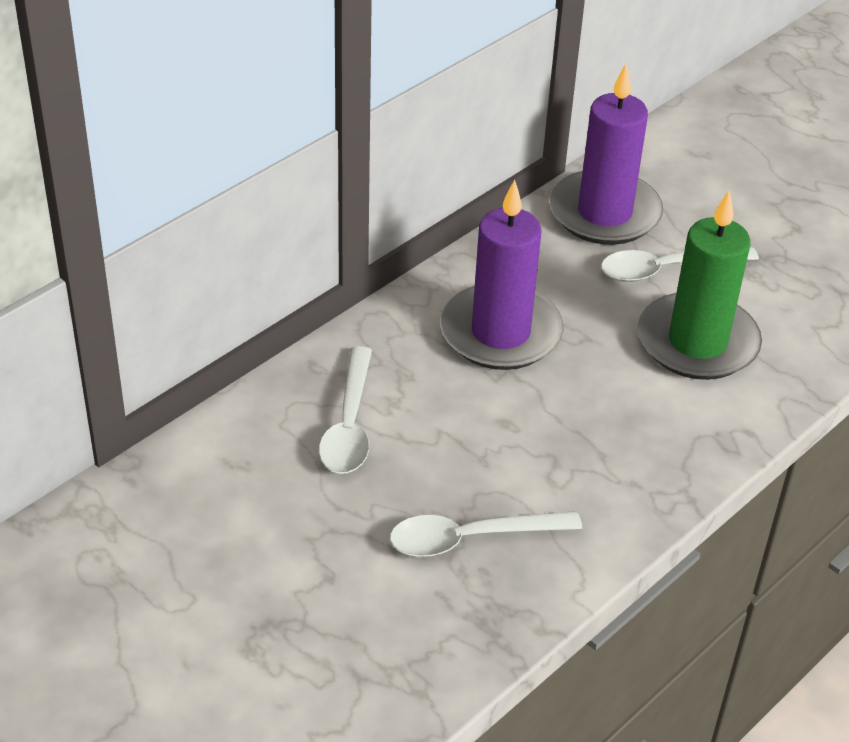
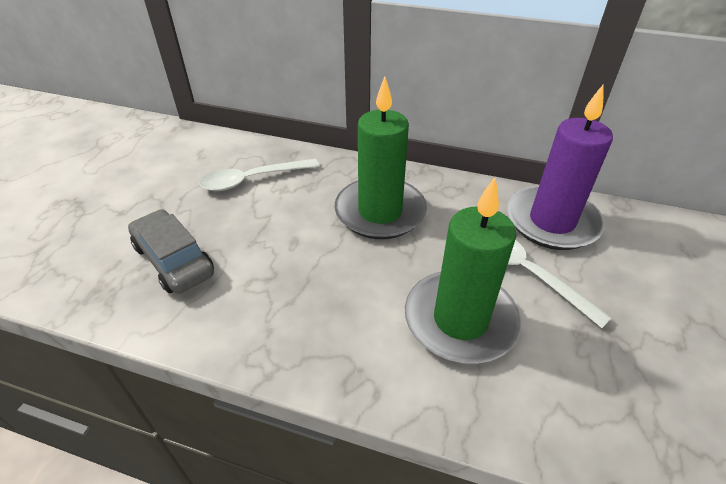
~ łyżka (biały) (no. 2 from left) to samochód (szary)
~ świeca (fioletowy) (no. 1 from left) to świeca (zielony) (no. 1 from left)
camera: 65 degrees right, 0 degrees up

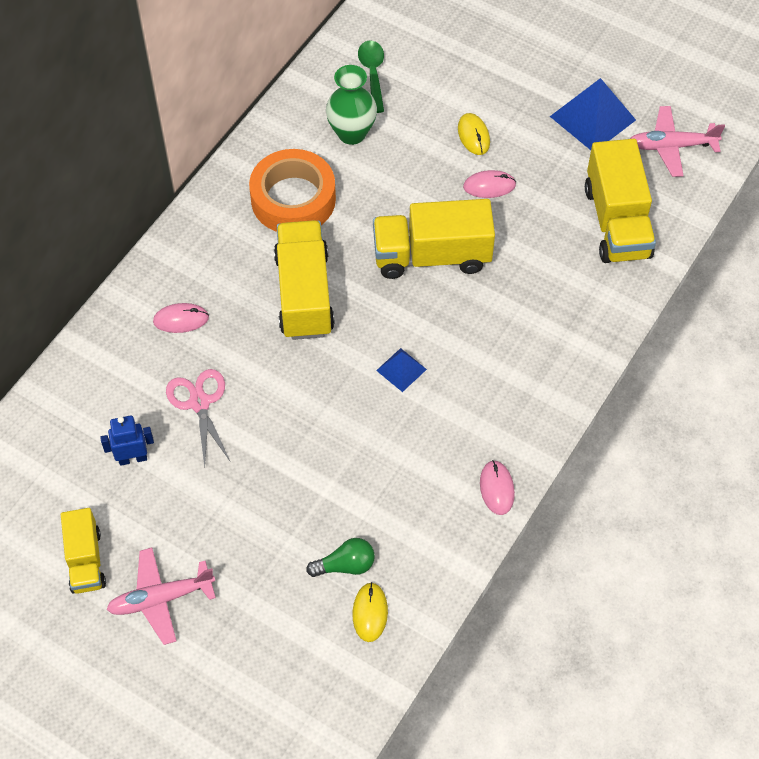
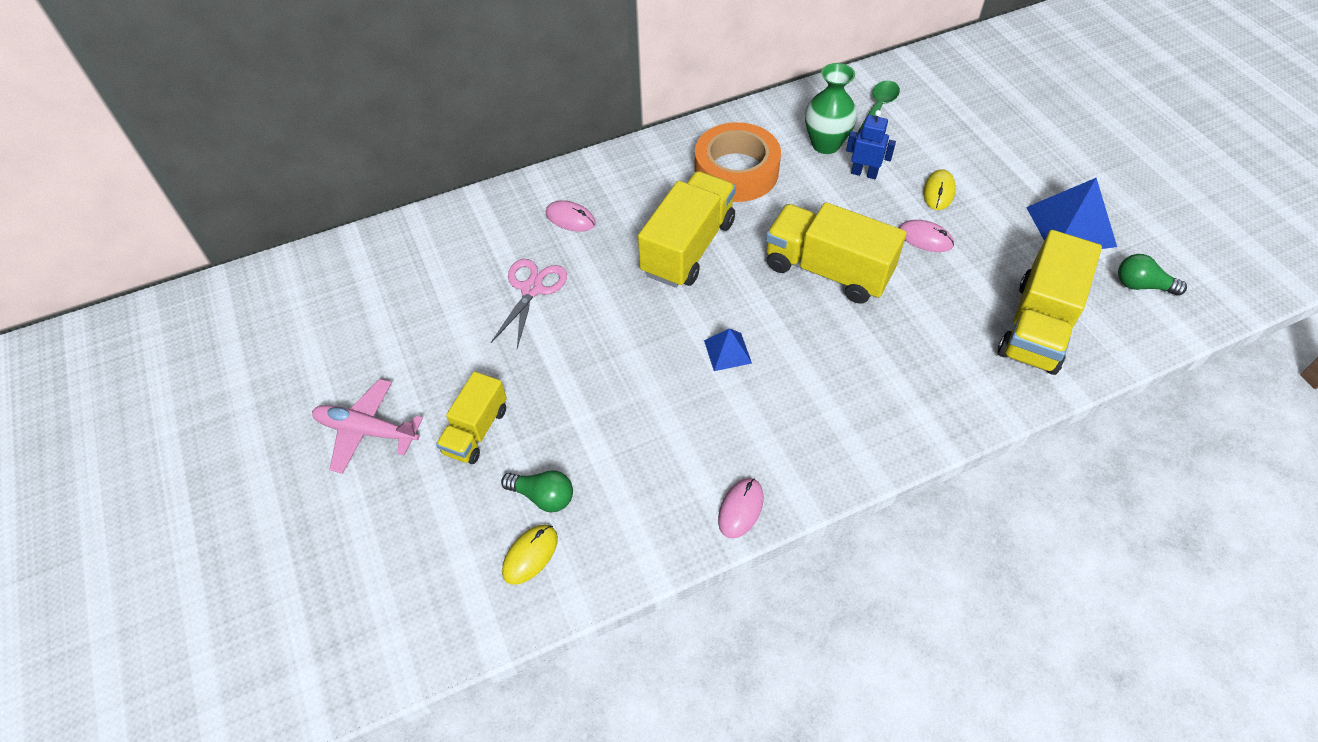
~ ciężarówka (żółty) (no. 1 from left)
~ robot (niebieski)
~ samolot (różowy) (no. 2 from left) to żarówka (zielony) (no. 2 from left)
camera: 35 degrees right, 5 degrees down

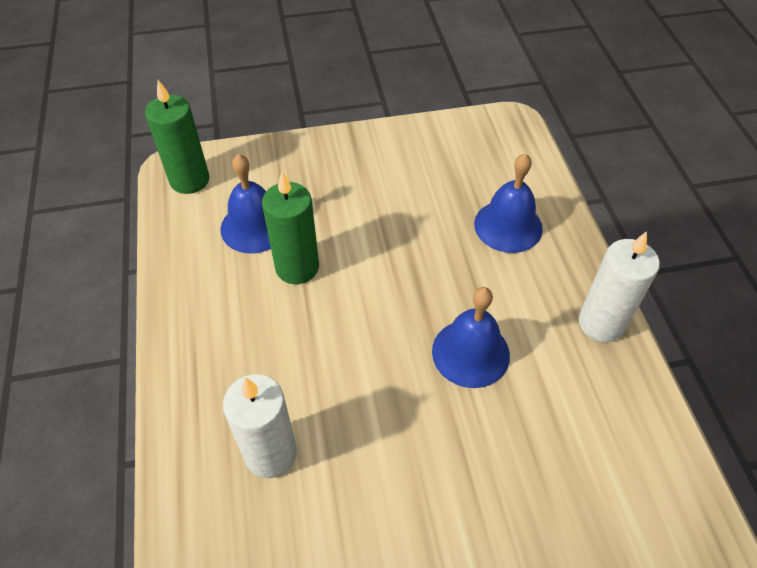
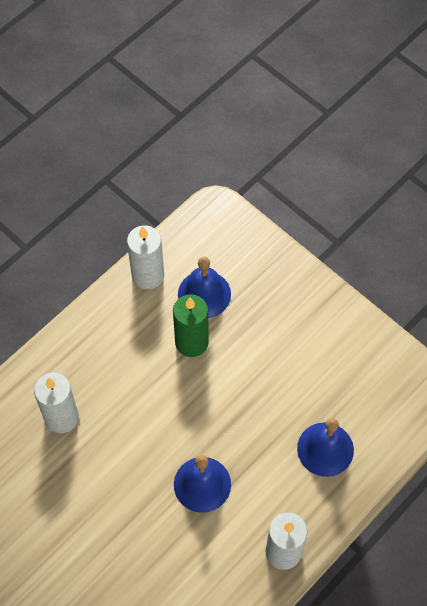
+ świeca (biały) (no. 2 from left)
- świeca (zielony) (no. 1 from left)
camera: 55 degrees right, 10 degrees up

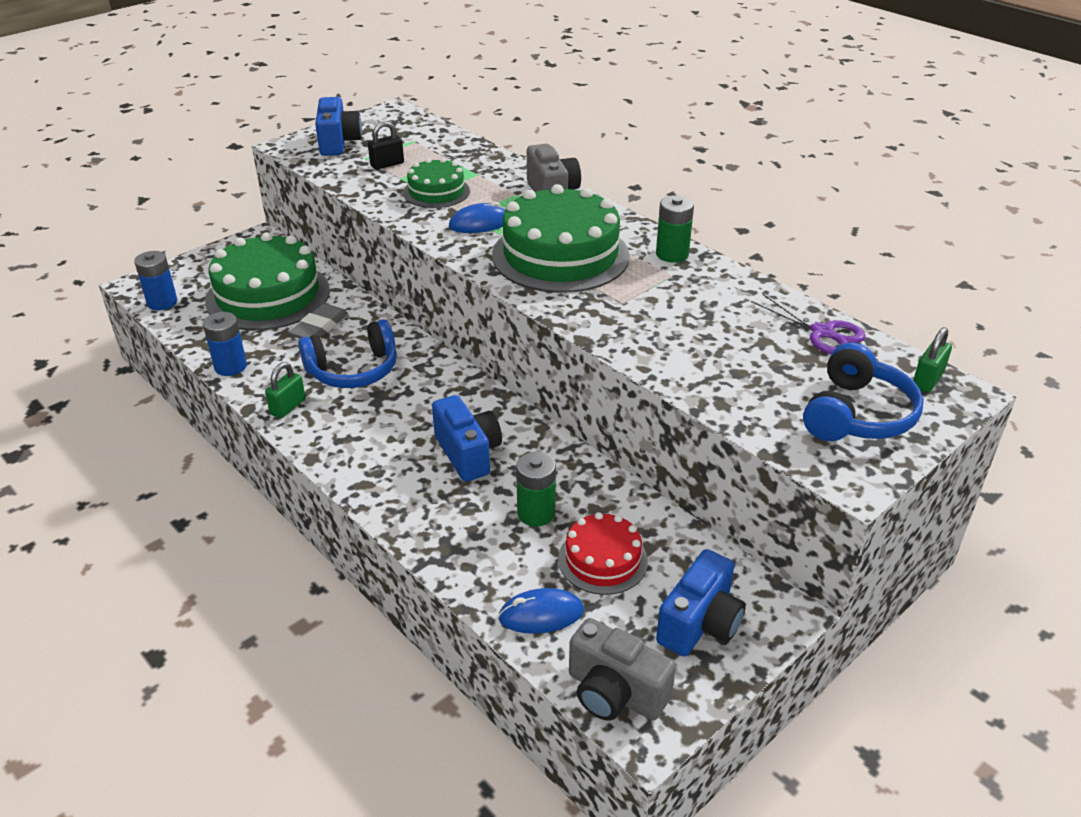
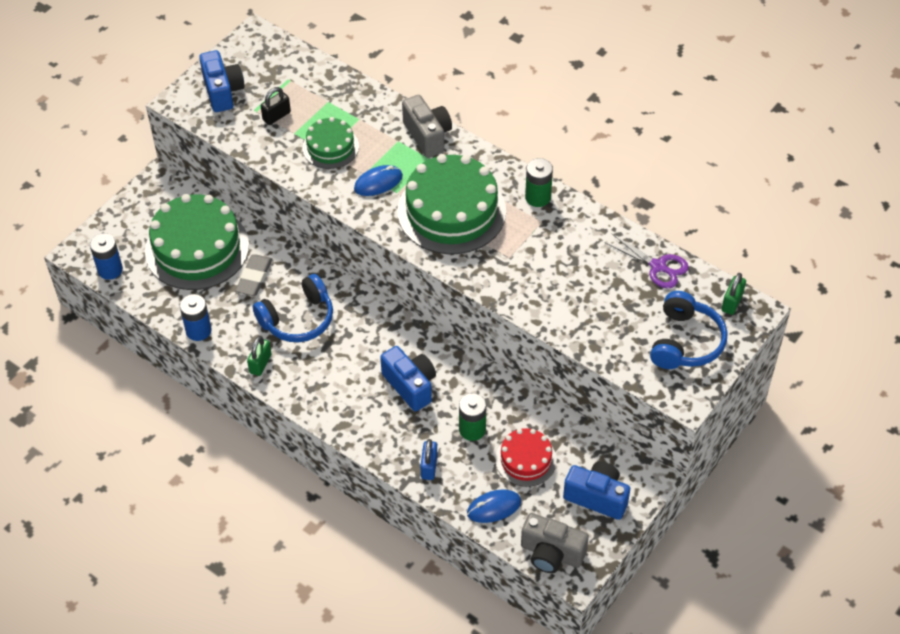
+ kłódka (niebieski)
~ aparat fotograficzny (niebieski) (no. 3 from left) 90 degrees counterclockwise
camera: 10 degrees left, 15 degrees up

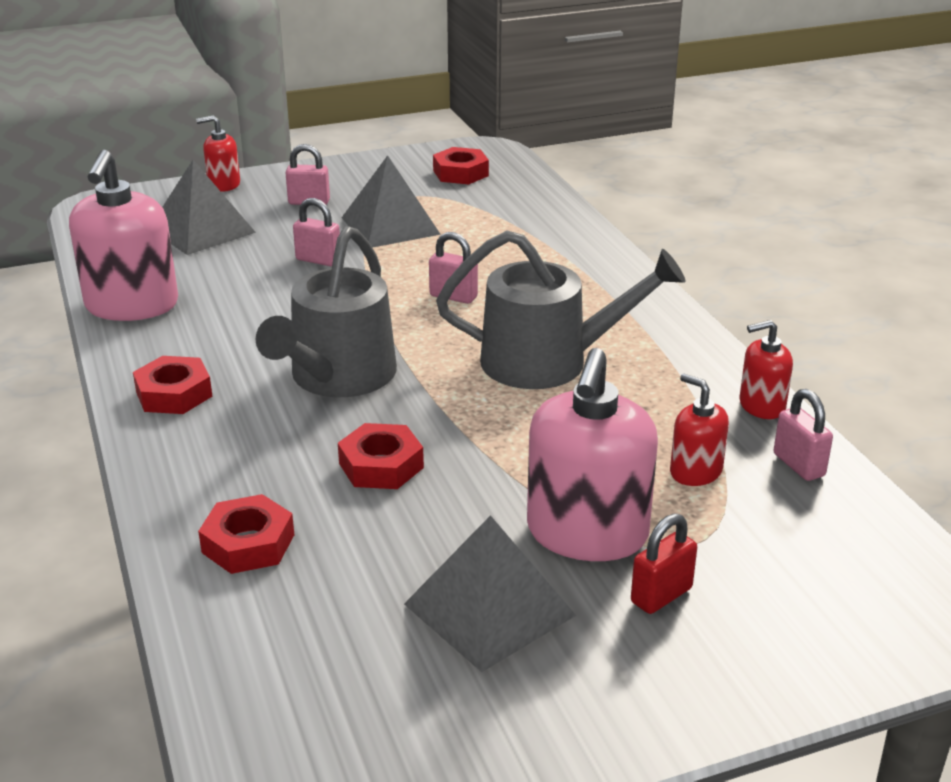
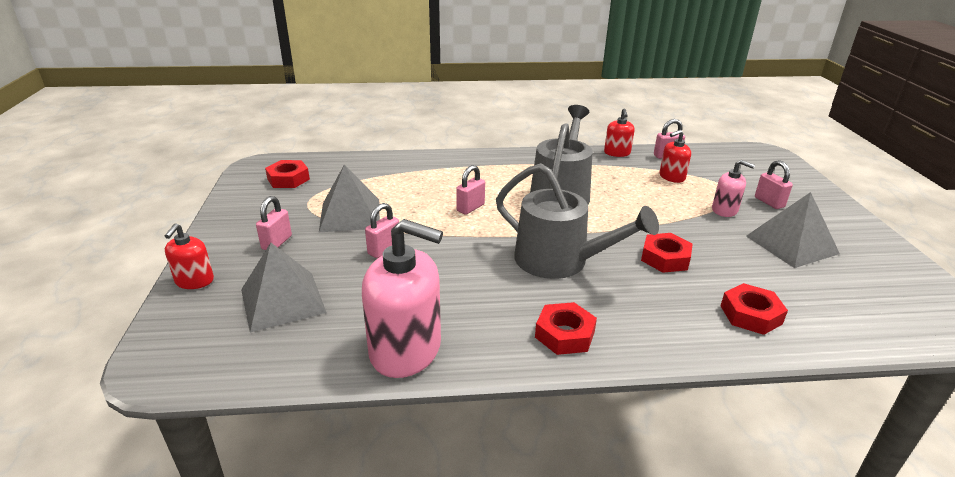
~ dozownik mydła (różowy) (no. 2 from left) x0.52
~ kłódka (czerwony) to kłódka (różowy) (no. 5 from left)
camera: 75 degrees left, 0 degrees up

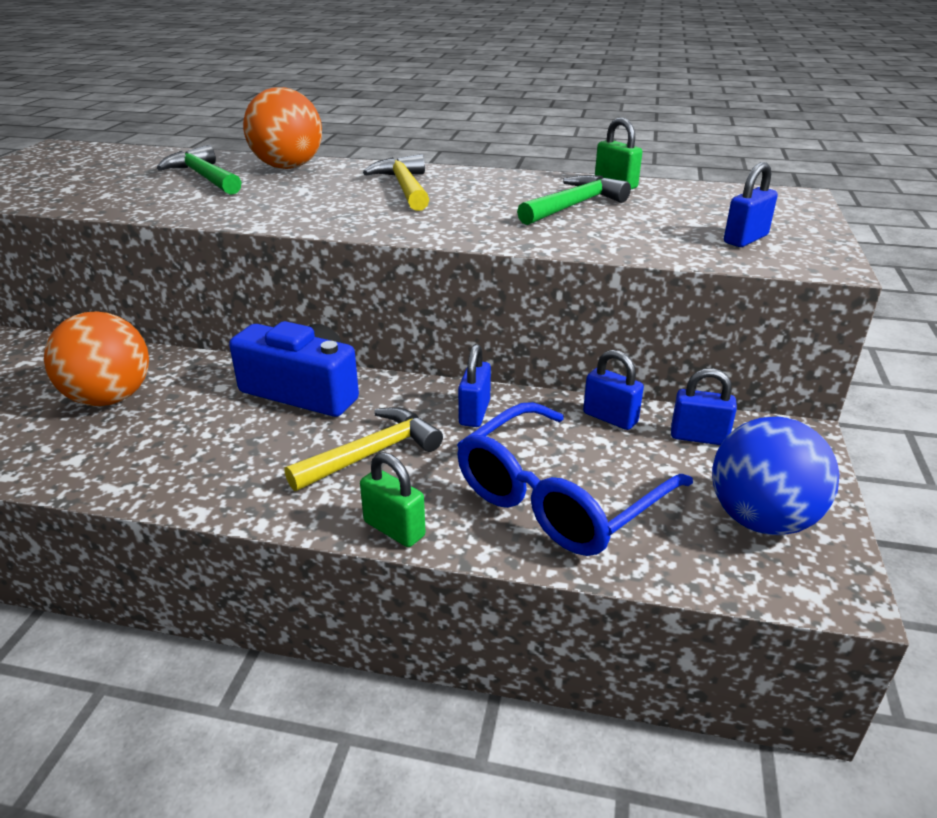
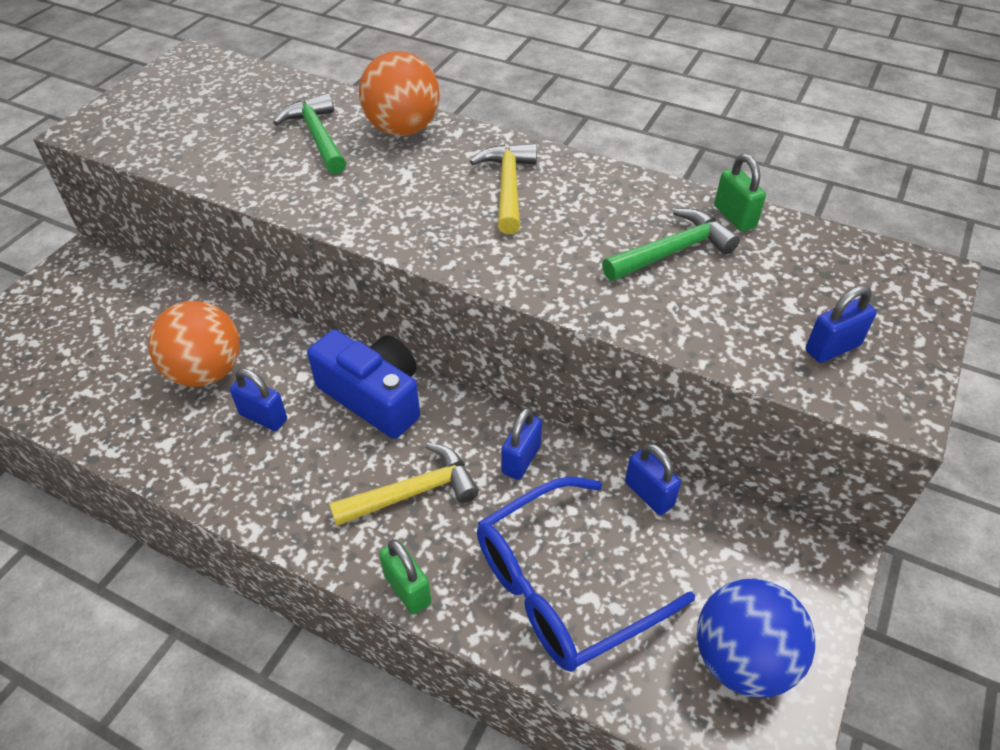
~ kłódka (niebieski) (no. 3 from left in the first image) to kłódka (niebieski) (no. 1 from left)
camera: 15 degrees right, 15 degrees up

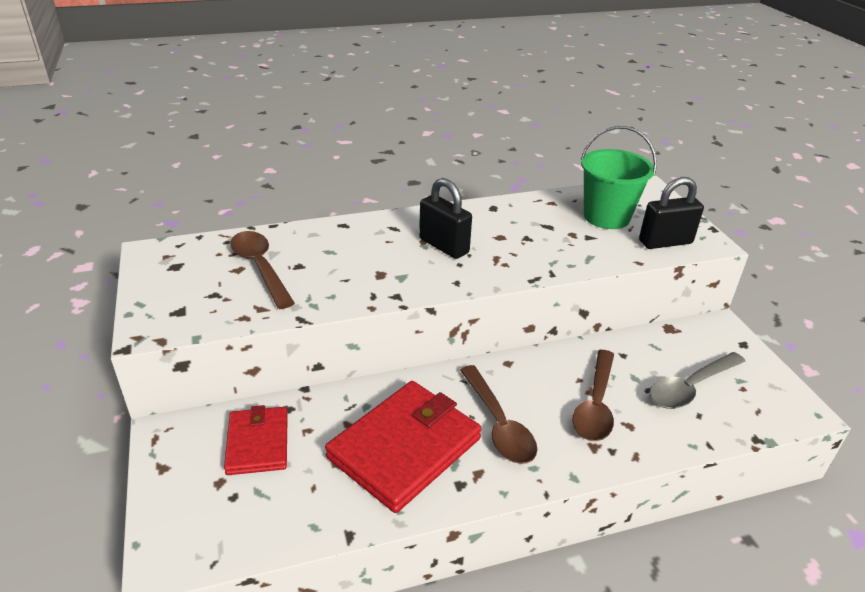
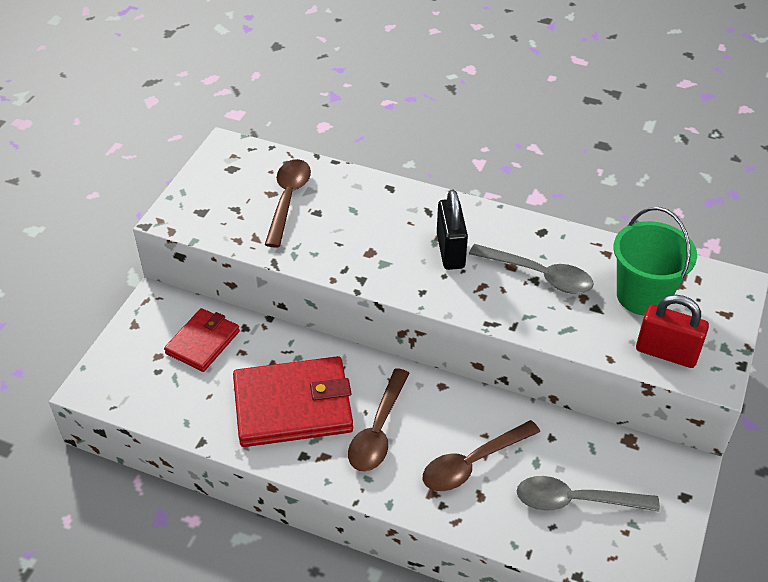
+ łyżka (szary) (no. 1 from left)
~ kłódka (czarny) (no. 2 from left) to kłódka (czerwony)
camera: 40 degrees right, 10 degrees up

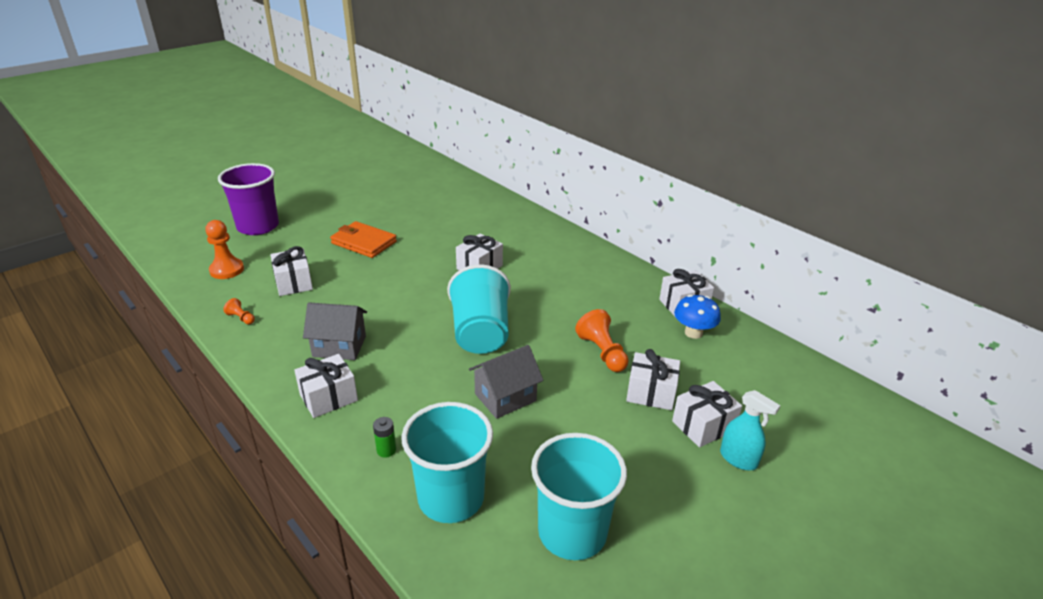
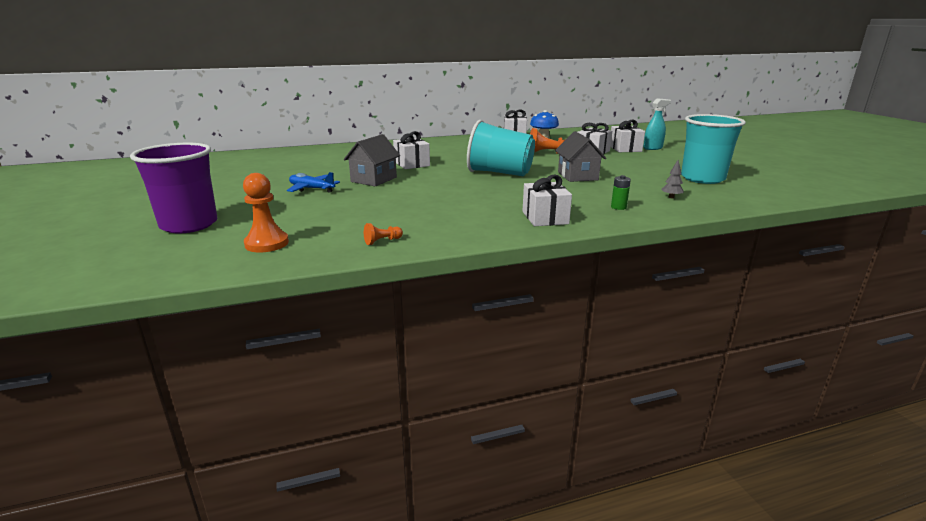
~ portfel (pomarańczowy) to samolot (niebieski)
~ domek (szary) (no. 1 from left)
~ szklanka (turkusowy) (no. 1 from left) to drzewko (szary)
- prezent (biały) (no. 1 from left)
camera: 65 degrees left, 10 degrees down

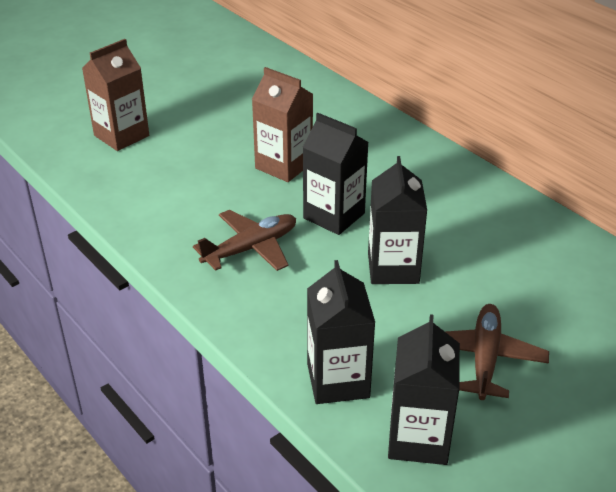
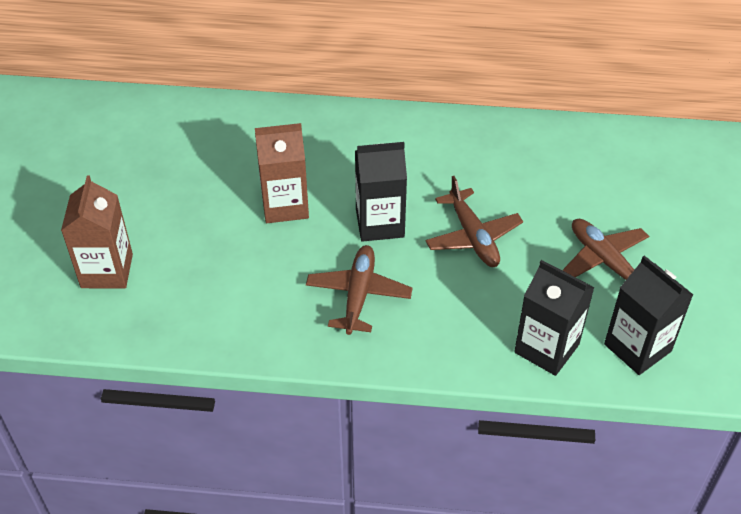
~ karton mleka (czarny) (no. 3 from left) to samolot (brązowy) (no. 2 from left)
camera: 45 degrees left, 10 degrees up

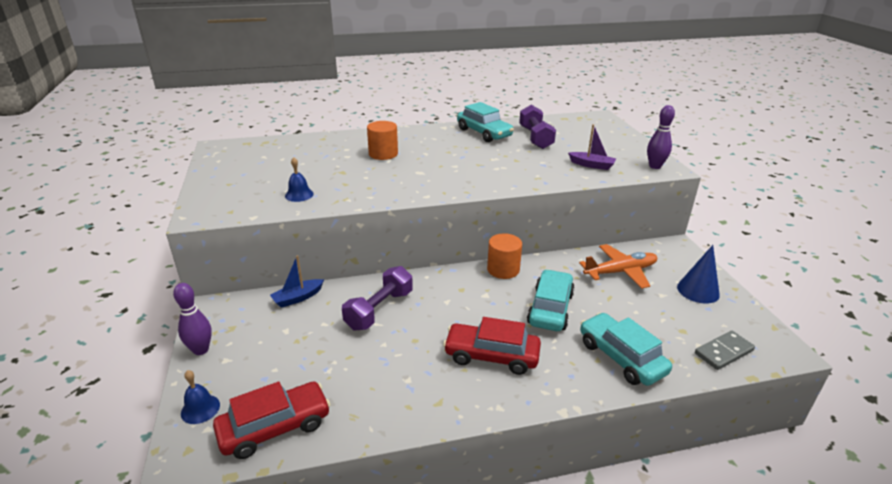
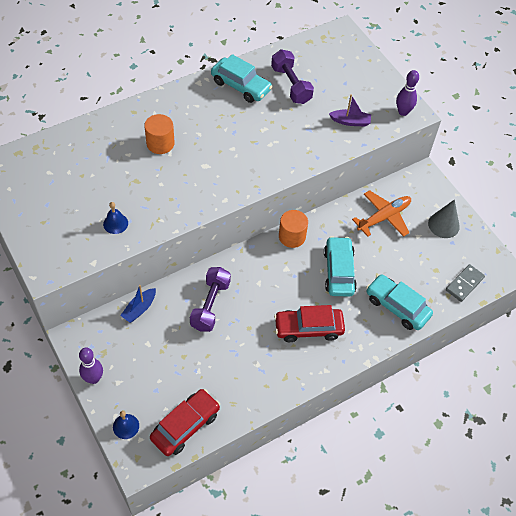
~ stożek (niebieski) to stożek (szary)
camera: 20 degrees left, 25 degrees up

